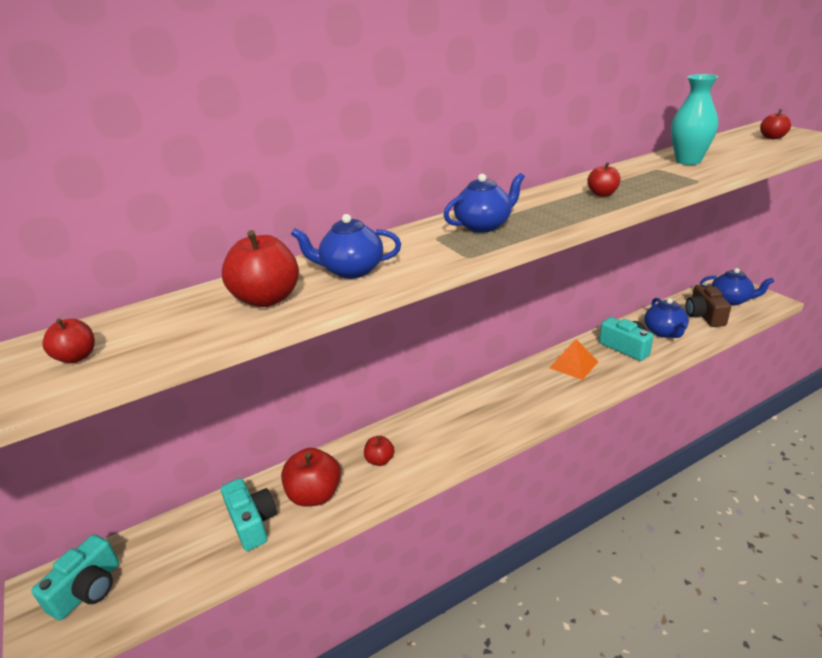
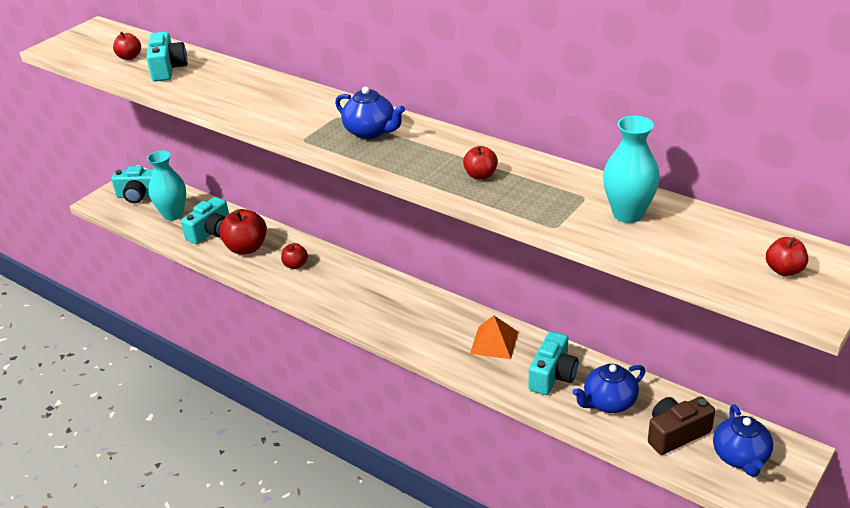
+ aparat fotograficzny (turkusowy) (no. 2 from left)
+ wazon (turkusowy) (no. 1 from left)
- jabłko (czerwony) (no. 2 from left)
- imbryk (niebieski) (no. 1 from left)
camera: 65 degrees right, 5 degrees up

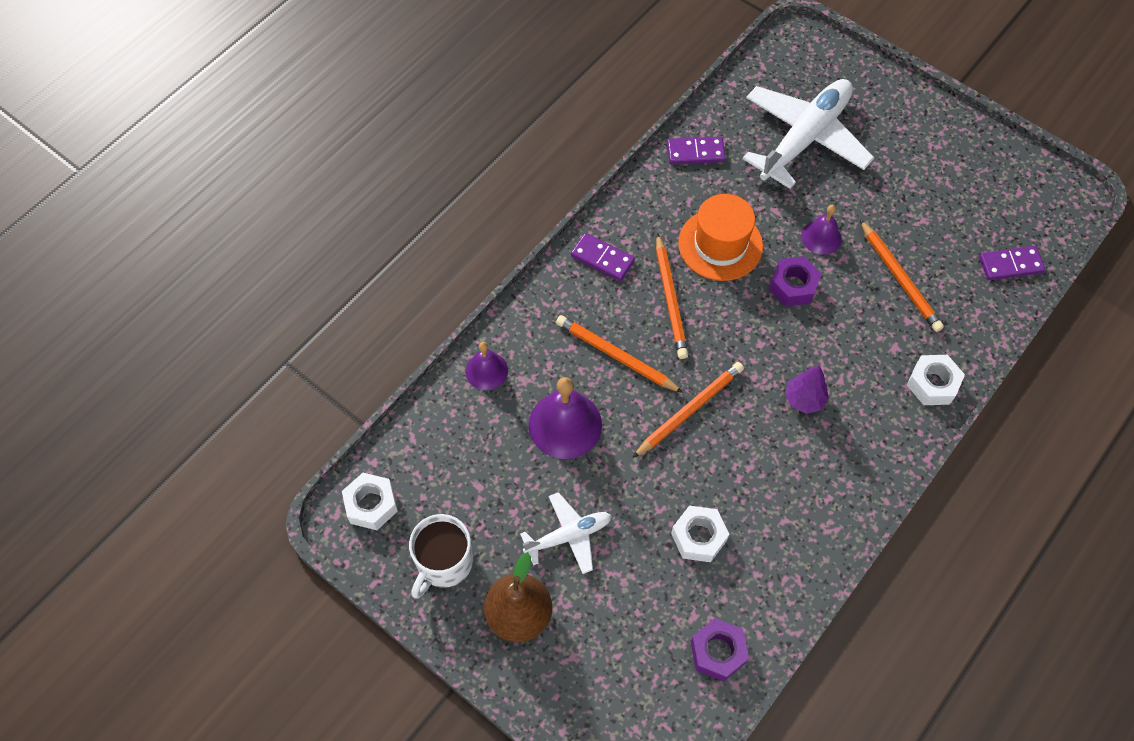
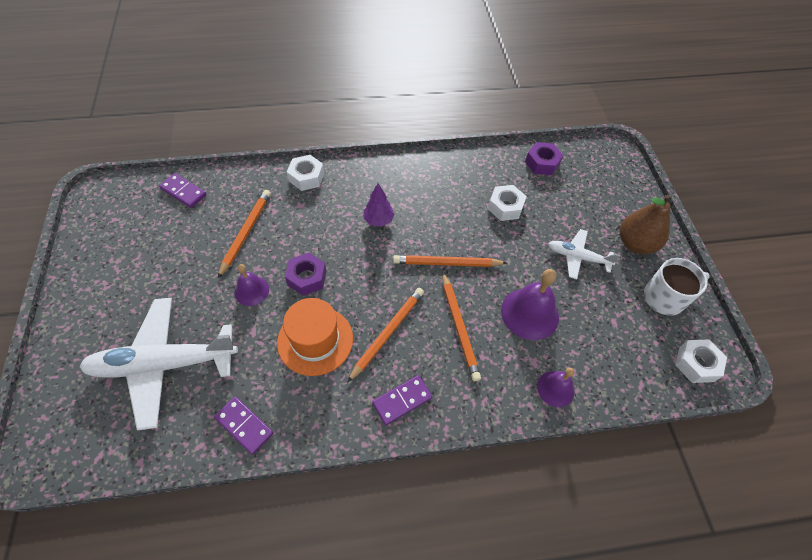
~ kostka domina (fioletowy) (no. 1 from left in the first image) 75 degrees clockwise
camera: 140 degrees left, 5 degrees down

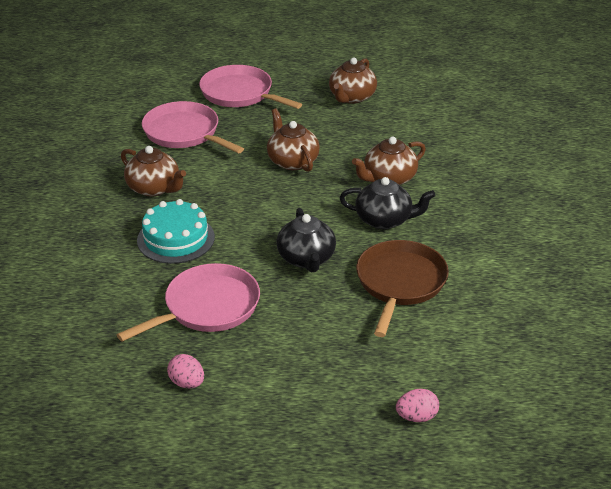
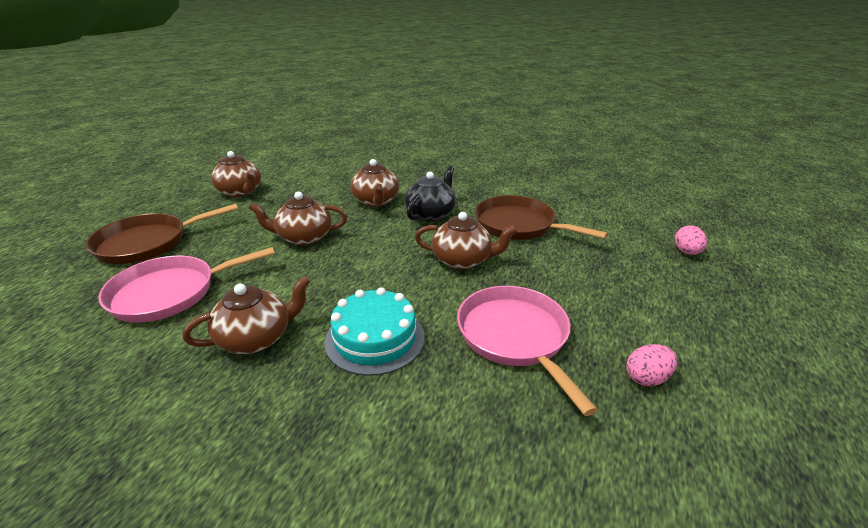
~ patelnia (różowy) (no. 3 from left) to patelnia (brązowy) (no. 1 from left)
~ imbryk (czarny) (no. 1 from left) to imbryk (brązowy) (no. 5 from left)
camera: 70 degrees left, 5 degrees down

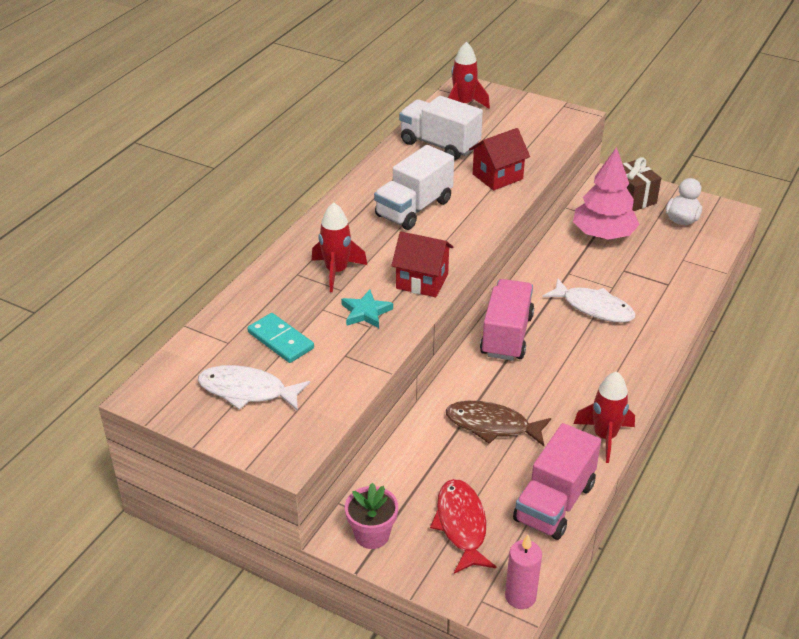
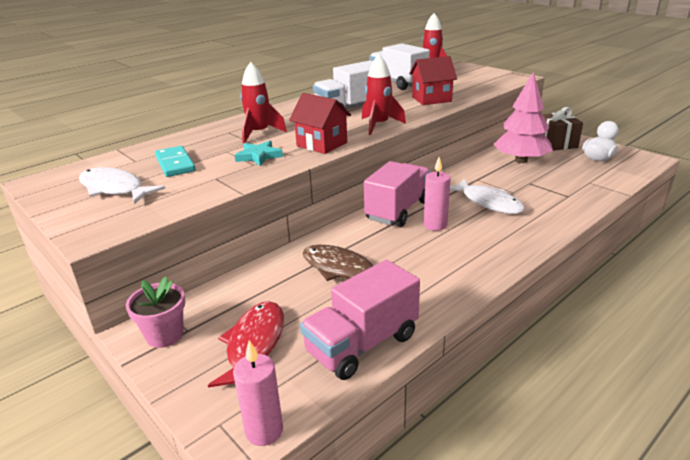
~ rakieta (czerwony) (no. 3 from left in the first image) to rakieta (czerwony) (no. 2 from left)
+ świeca (różowy) (no. 2 from left)
camera: 20 degrees right, 10 degrees down

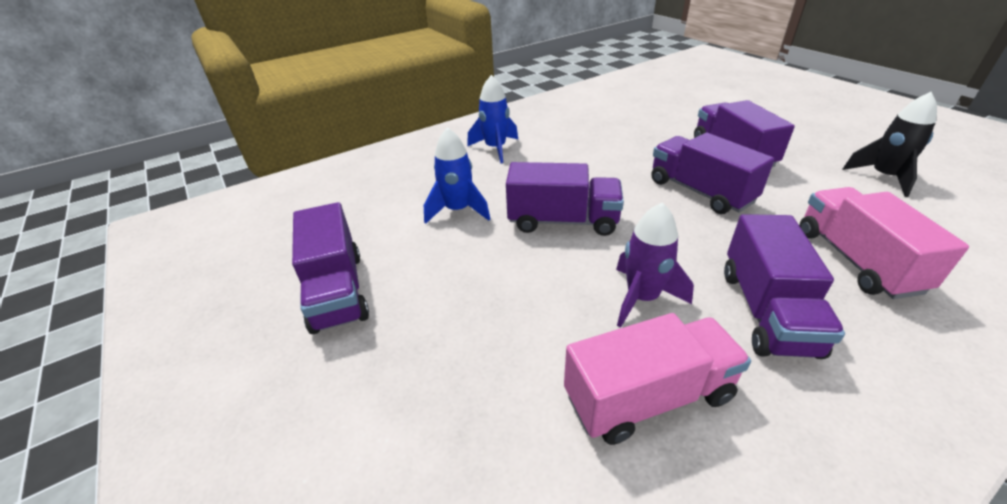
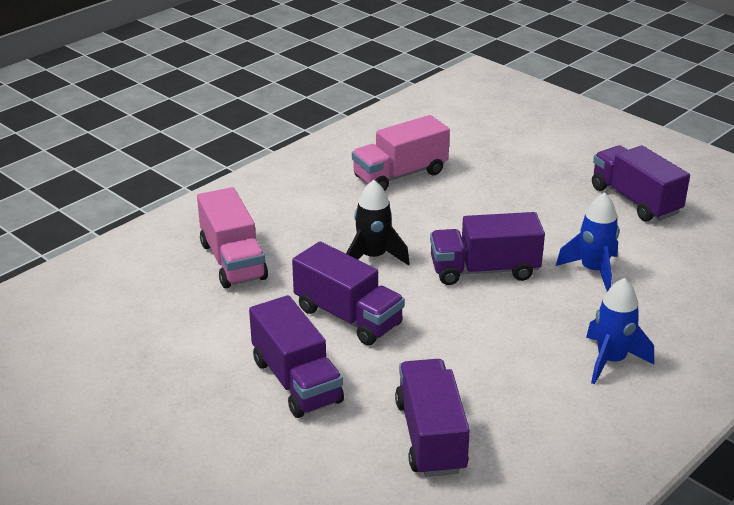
~ rakieta (czarny)
~ ciężarówka (fioletowy) (no. 5 from left in the first image) to ciężarówka (fioletowy) (no. 3 from left)
- rakieta (fioletowy)
camera: 165 degrees right, 5 degrees down

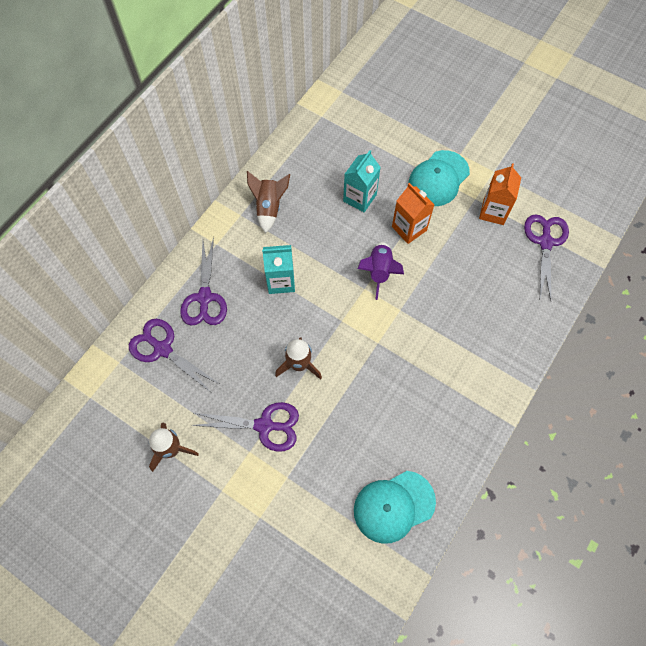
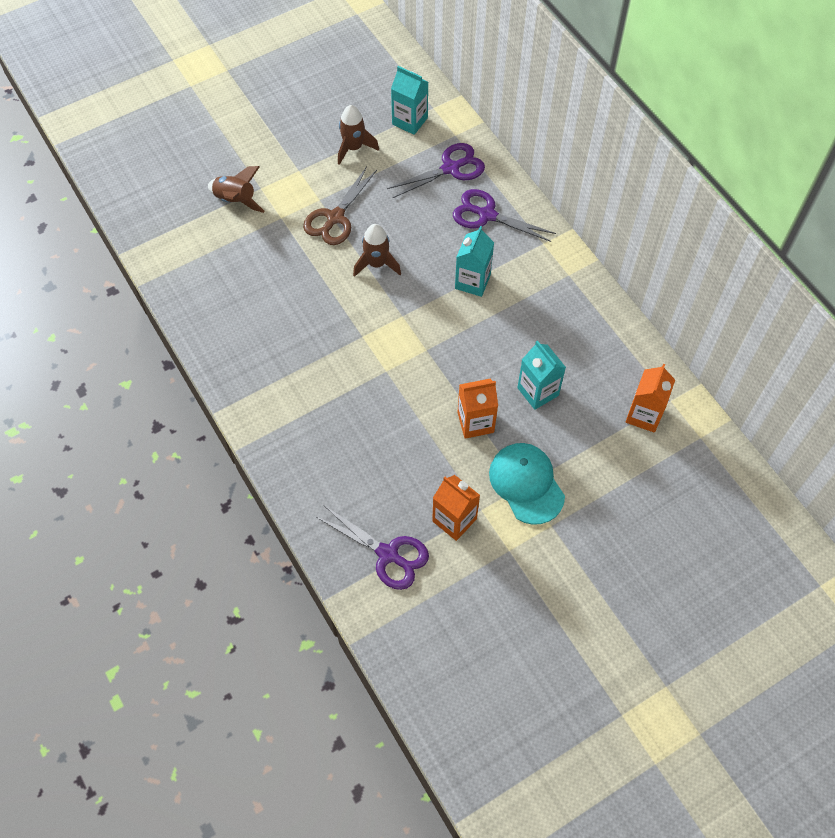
~ rakieta (brązowy) (no. 2 from left in the first image) to rakieta (brązowy) (no. 1 from left)
~ nożyczki (fioletowy) (no. 3 from left) to nożyczki (brązowy)
+ karton mleka (turkusowy) (no. 1 from left)
+ karton mleka (pomarańczowy) (no. 3 from left)
- czapka (turkusowy) (no. 1 from left)
- rakieta (fioletowy)
camera: 115 degrees right, 5 degrees down

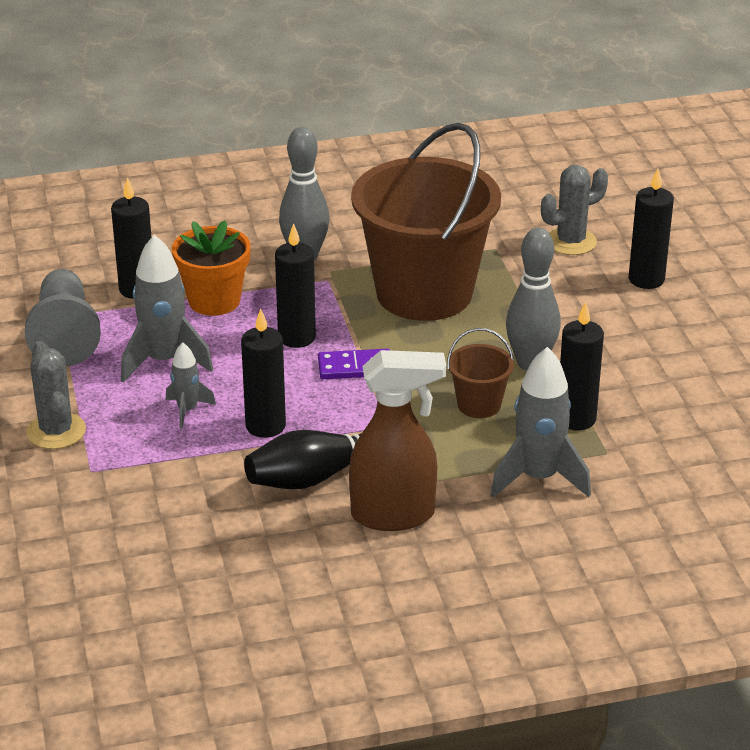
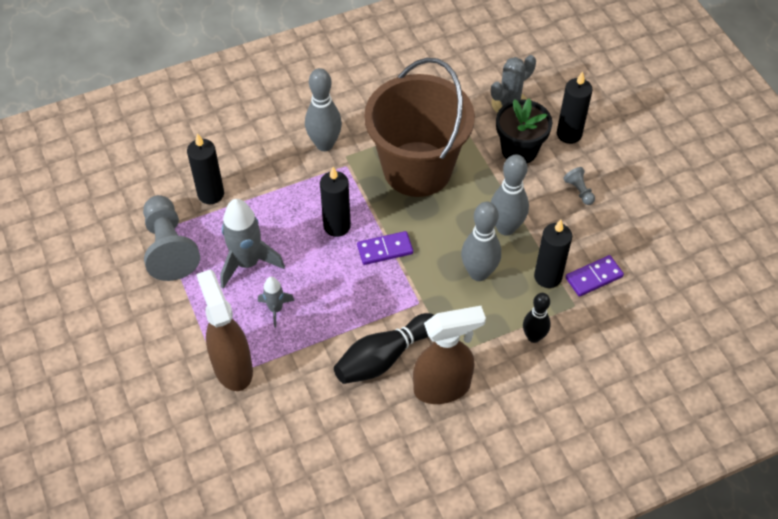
+ spryskiwacz (brązowy) (no. 1 from left)
~ wiadro (brązowy) (no. 2 from left) to kręgiel (szary) (no. 2 from left)
+ doniczka (czarny)
~ rakieta (szary) (no. 3 from left) to kręgiel (czarny) (no. 2 from left)
+ pionek (szary) (no. 2 from left)
+ kostka domina (fioletowy) (no. 2 from left)
- kaktus (szary) (no. 1 from left)
- doniczka (pomarańczowy)
- świeca (czarny) (no. 2 from left)
camera: 10 degrees left, 20 degrees up

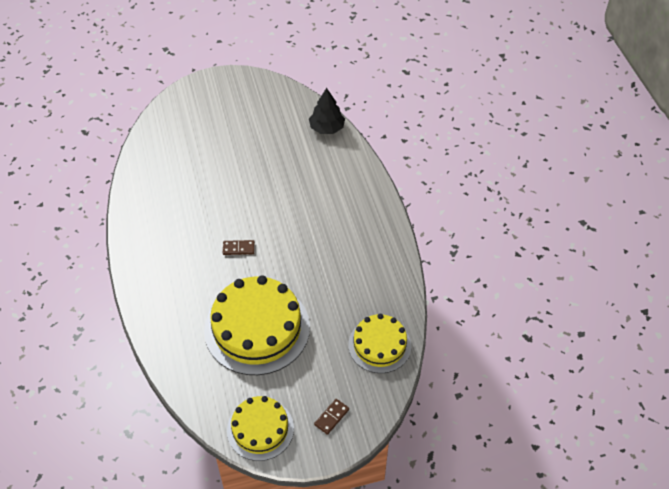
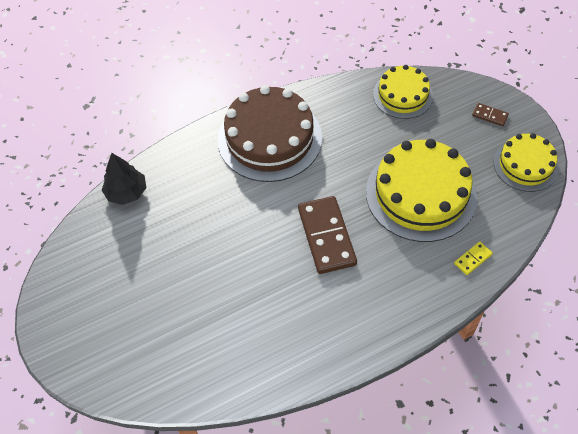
+ tort (brązowy)
~ kostka domina (brązowy) (no. 1 from left) x2.22
+ kostka domina (żółty)
camera: 100 degrees left, 5 degrees up

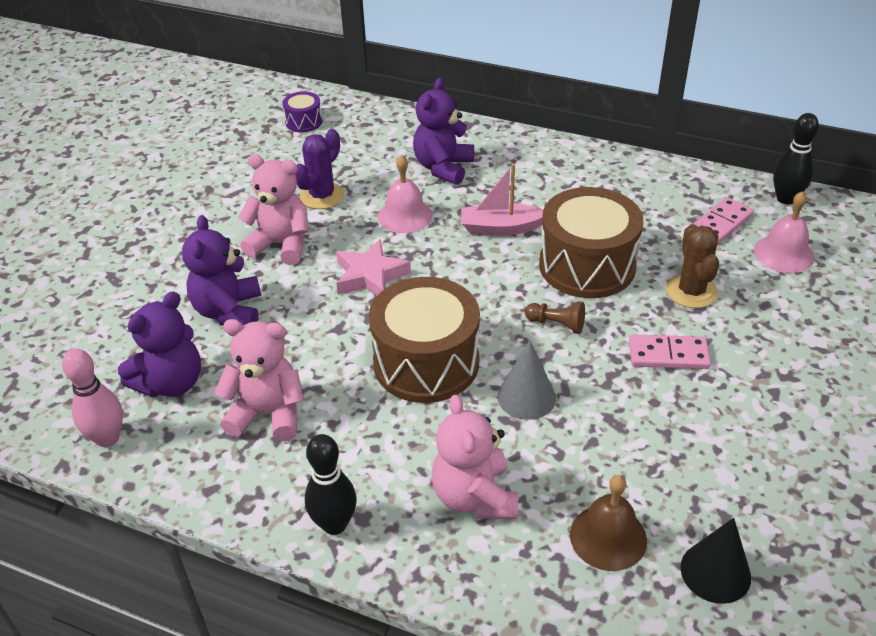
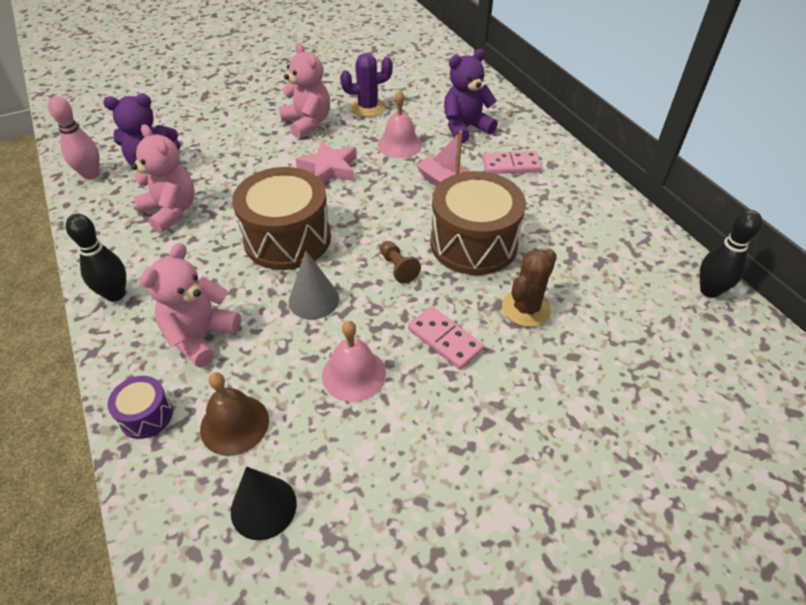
~ bęben (fioletowy)
~ dzwonek (różowy) (no. 2 from left in the first image) to dzwonek (różowy) (no. 1 from left)
~ kostka domina (różowy) (no. 2 from left)
- miś (fioletowy) (no. 2 from left)
camera: 40 degrees right, 5 degrees up

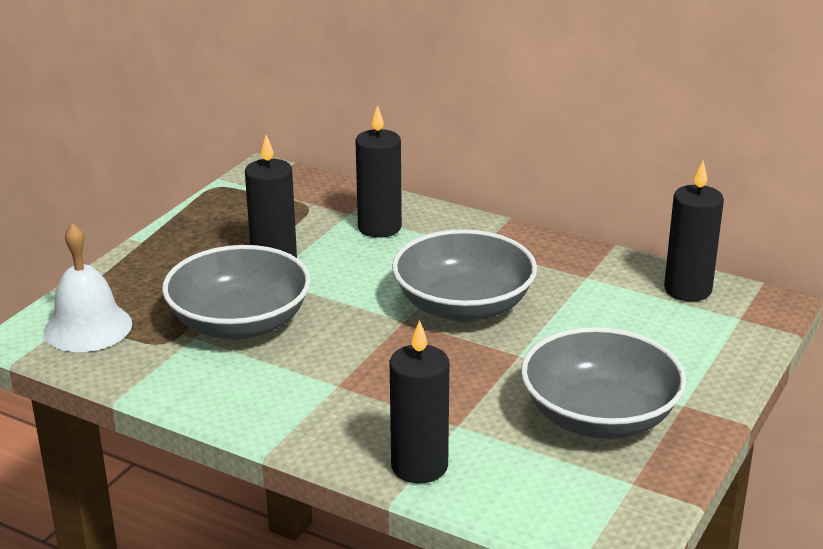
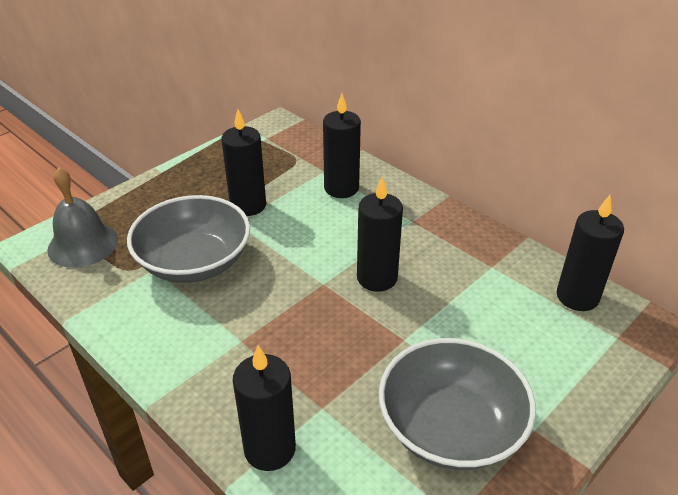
~ dzwonek (biały) to dzwonek (szary)
~ miska (szary) (no. 2 from left) to świeca (czarny) (no. 4 from left)
camera: 15 degrees right, 10 degrees up

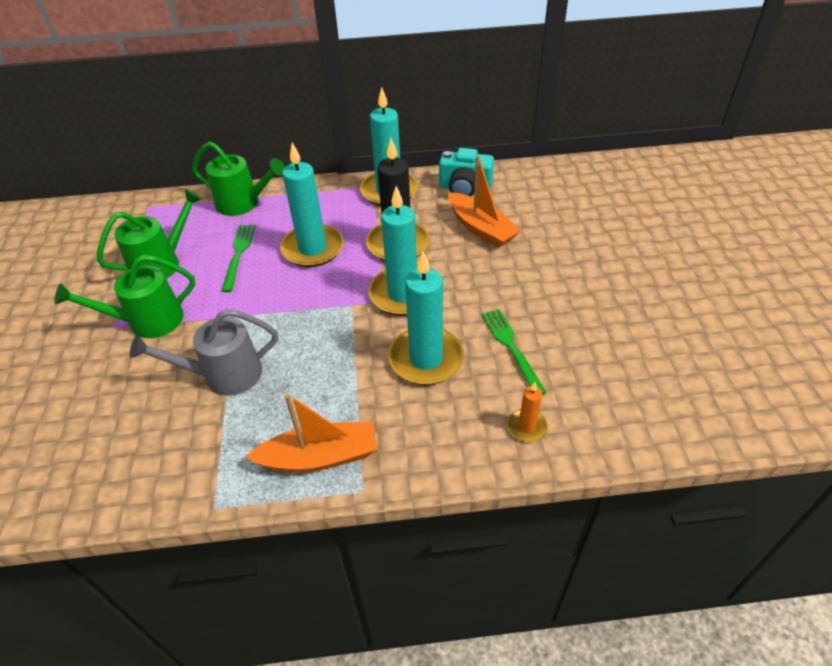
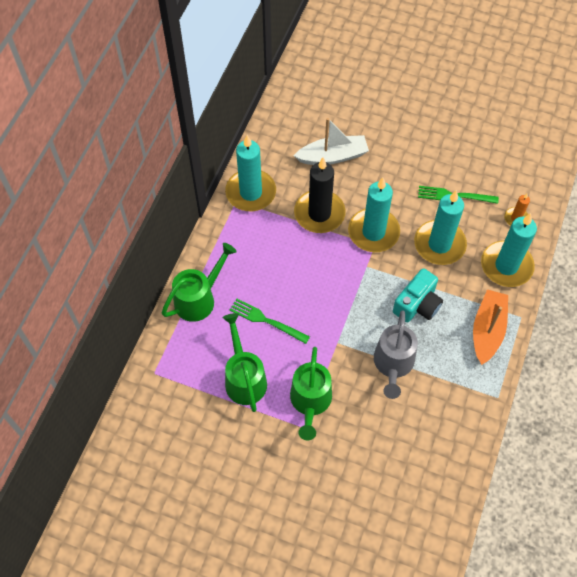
~ łódka (pomarańczowy) (no. 2 from left) to łódka (biały)
~ aparat fotograficzny (turkusowy)
~ świeca (turkusowy) (no. 1 from left in the first image) to świeca (turkusowy) (no. 4 from left)
camera: 65 degrees left, 15 degrees up

